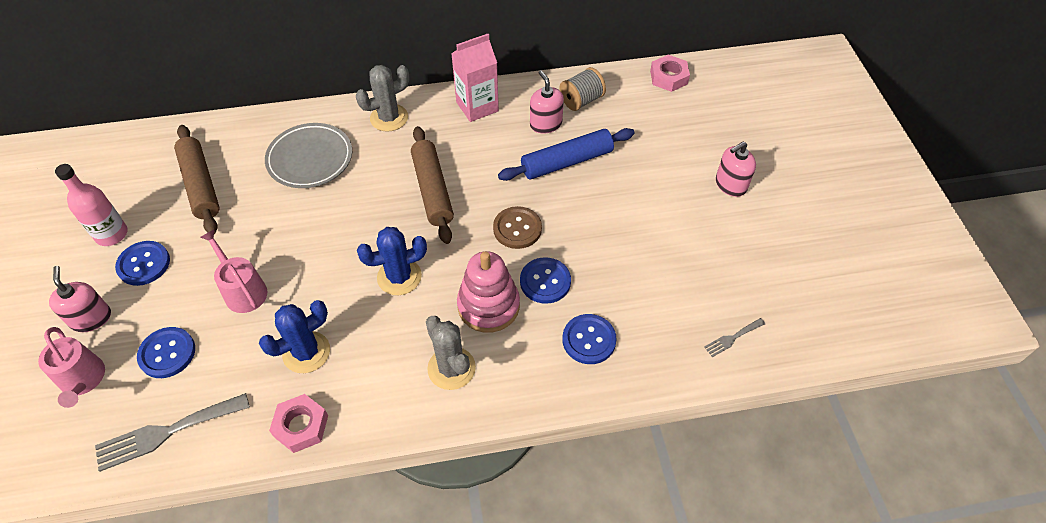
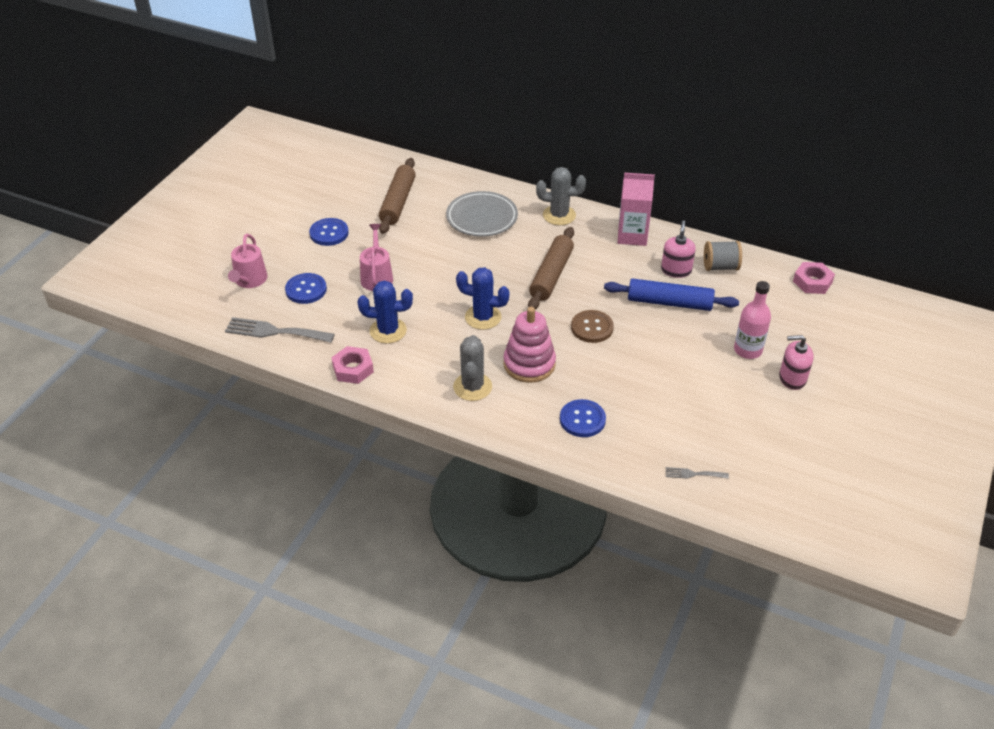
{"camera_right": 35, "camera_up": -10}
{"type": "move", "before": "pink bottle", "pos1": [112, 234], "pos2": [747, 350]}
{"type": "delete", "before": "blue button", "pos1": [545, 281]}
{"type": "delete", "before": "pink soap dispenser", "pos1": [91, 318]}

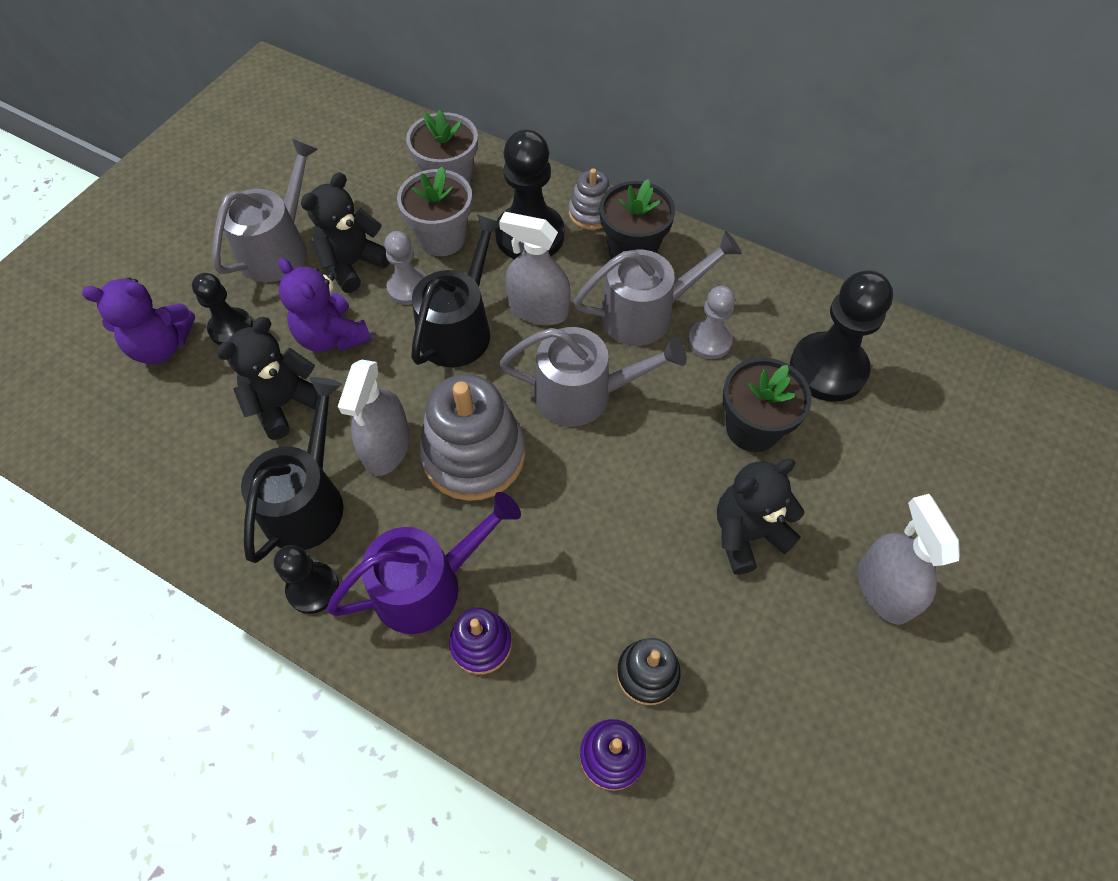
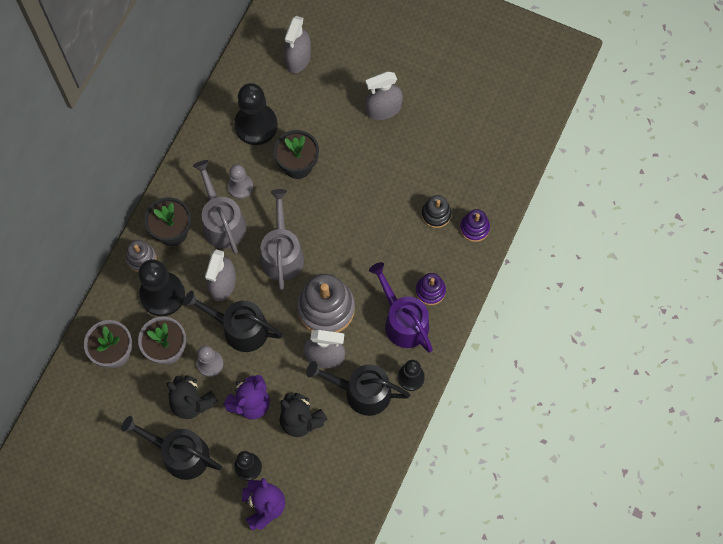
{"camera_right": -95, "camera_up": 10}
{"type": "recolor", "before": "grey watering can", "after": "black watering can", "pos1": [278, 248], "pos2": [180, 454]}
{"type": "delete", "before": "black teddy bear", "pos1": [747, 534]}
{"type": "insert", "after": "grey spray bottle", "pos2": [298, 58]}

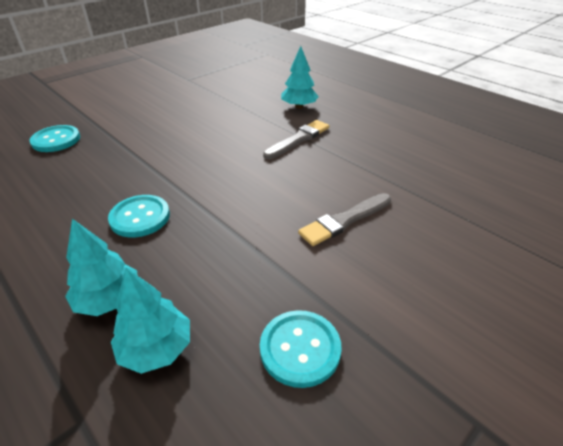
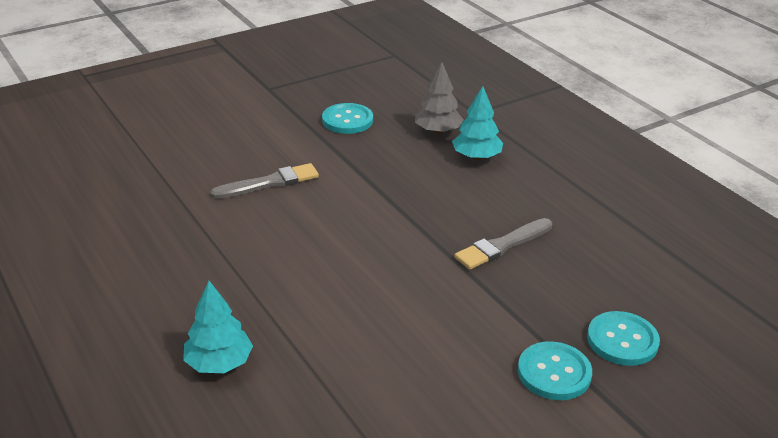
{"camera_right": -170, "camera_up": -5}
{"type": "move", "before": "grey brush", "pos1": [298, 139], "pos2": [502, 245]}
{"type": "move", "before": "turquoise button", "pos1": [140, 217], "pos2": [554, 373]}
{"type": "recolor", "before": "turquoise tree", "after": "grey tree", "pos1": [156, 348], "pos2": [438, 131]}

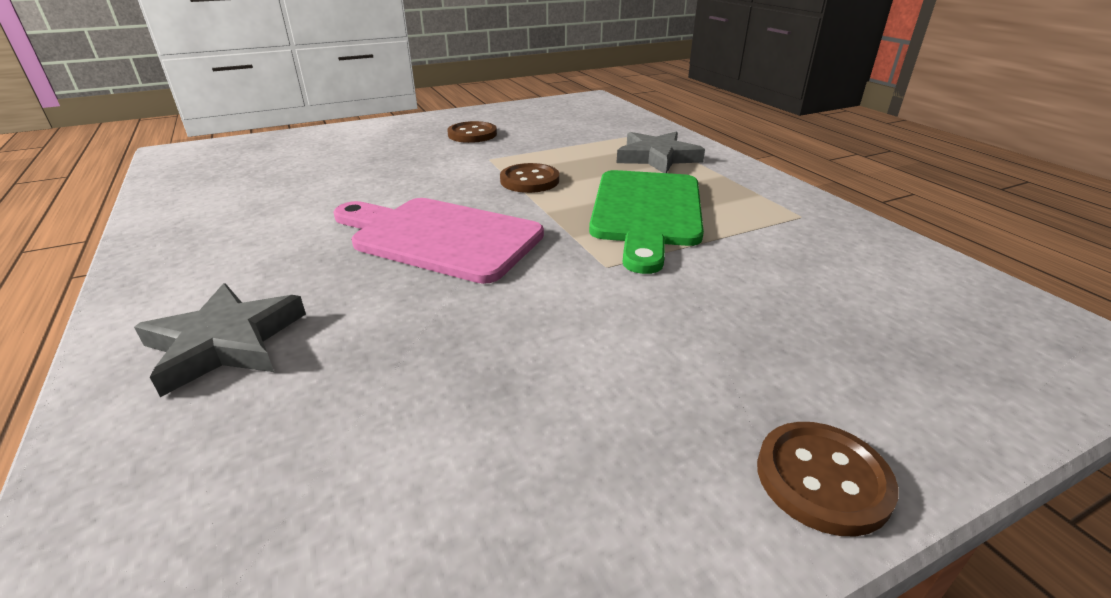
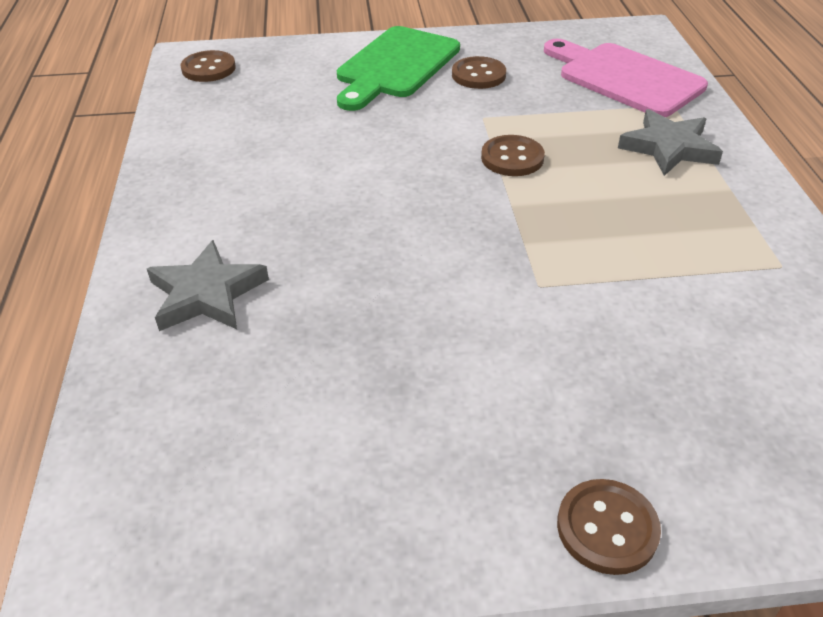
{"camera_right": 20, "camera_up": 10}
{"type": "move", "before": "green cutting board", "pos1": [646, 212], "pos2": [395, 66]}
{"type": "move", "before": "pink cutting board", "pos1": [440, 237], "pos2": [624, 78]}
{"type": "insert", "after": "brown button", "pos2": [208, 68]}

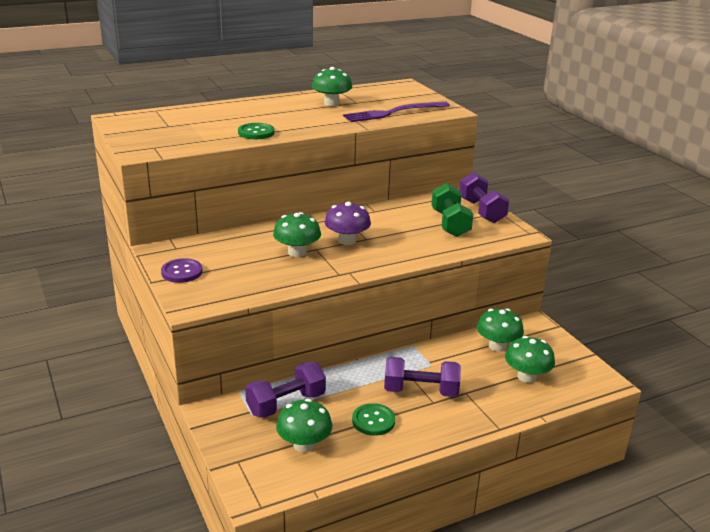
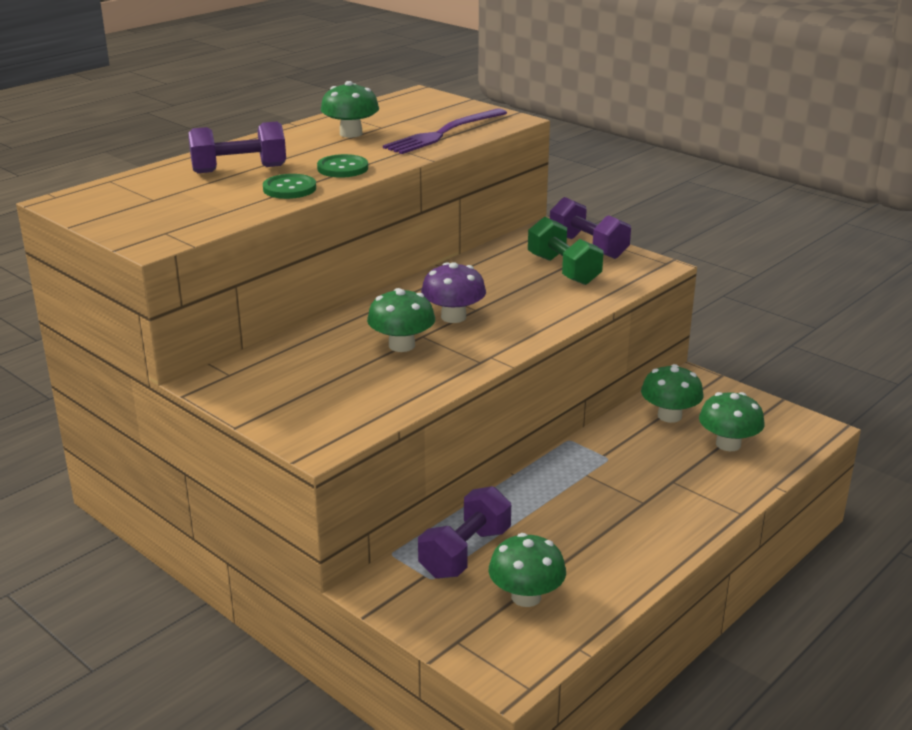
{"camera_right": -20, "camera_up": 0}
{"type": "delete", "before": "purple button", "pos1": [182, 272]}
{"type": "move", "before": "purple dumbbell", "pos1": [420, 391], "pos2": [239, 169]}
{"type": "move", "before": "green button", "pos1": [373, 421], "pos2": [342, 168]}

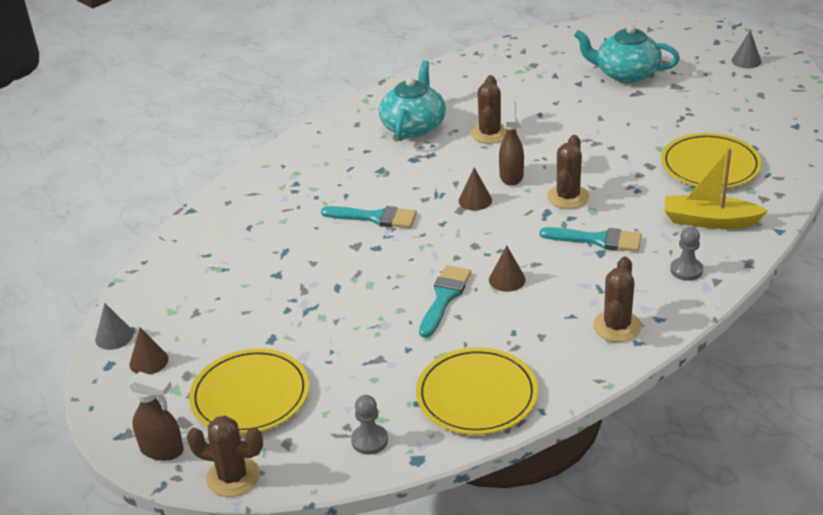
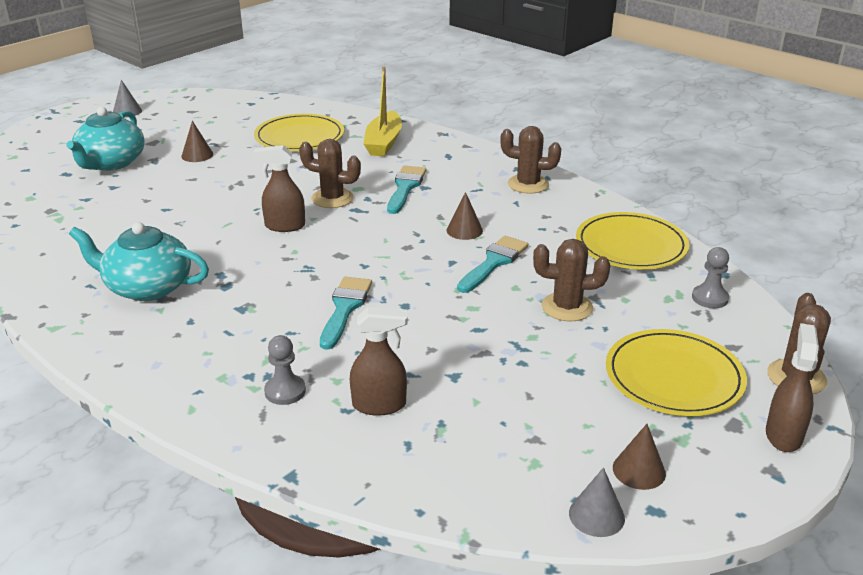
{"camera_right": -95, "camera_up": -5}
{"type": "move", "before": "brown cactus", "pos1": [489, 133], "pos2": [567, 307]}
{"type": "move", "before": "brown cone", "pos1": [475, 200], "pos2": [197, 155]}
{"type": "move", "before": "grey pawn", "pos1": [686, 270], "pos2": [285, 391]}
{"type": "rotate", "before": "turquoise brush", "pos1": [444, 297], "pos2": [494, 262], "turn": 105}
{"type": "insert", "after": "brown spray bottle", "pos2": [379, 405]}

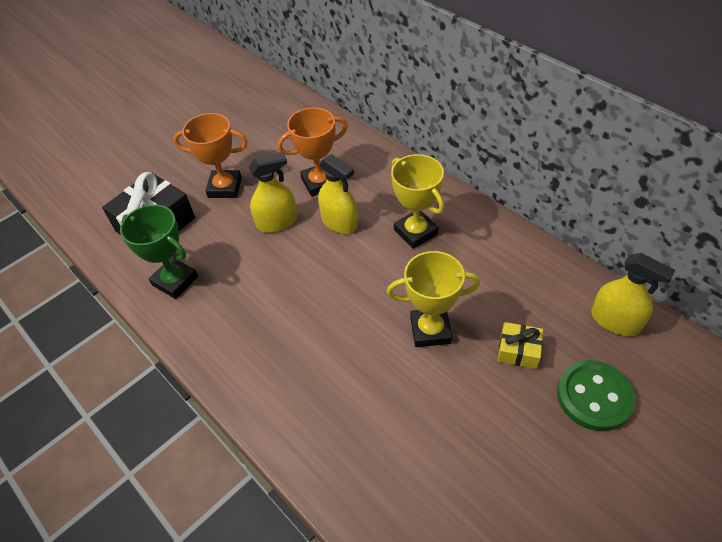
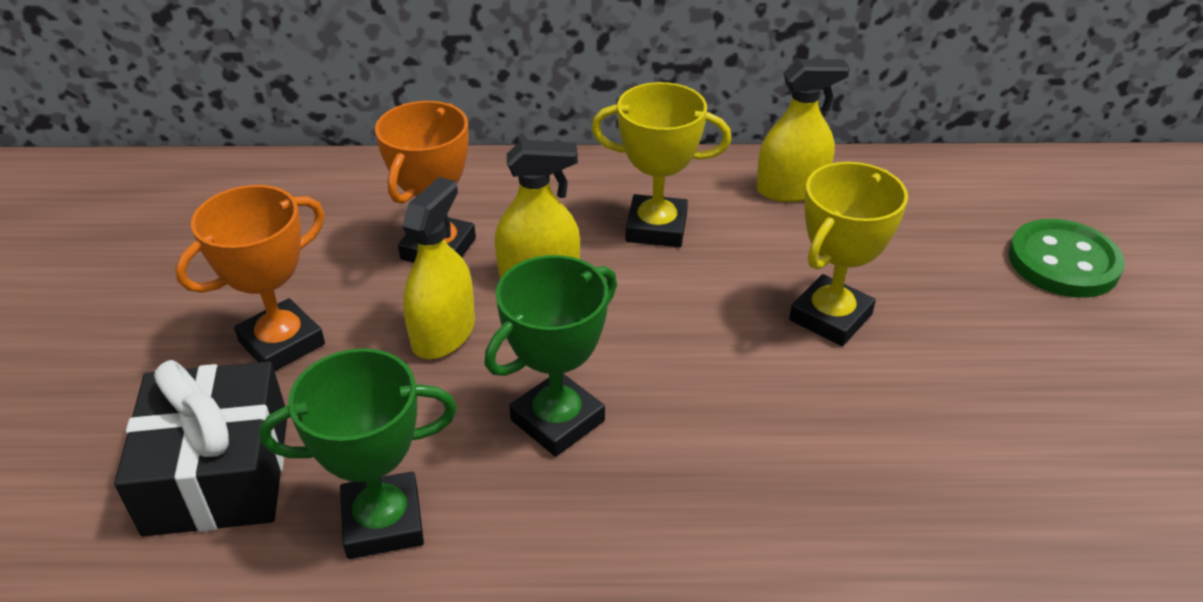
{"camera_right": -50, "camera_up": -10}
{"type": "move", "before": "yellow spray bottle", "pos1": [615, 321], "pos2": [791, 189]}
{"type": "delete", "before": "yellow gift", "pos1": [518, 351]}
{"type": "insert", "after": "green trophy", "pos2": [557, 420]}

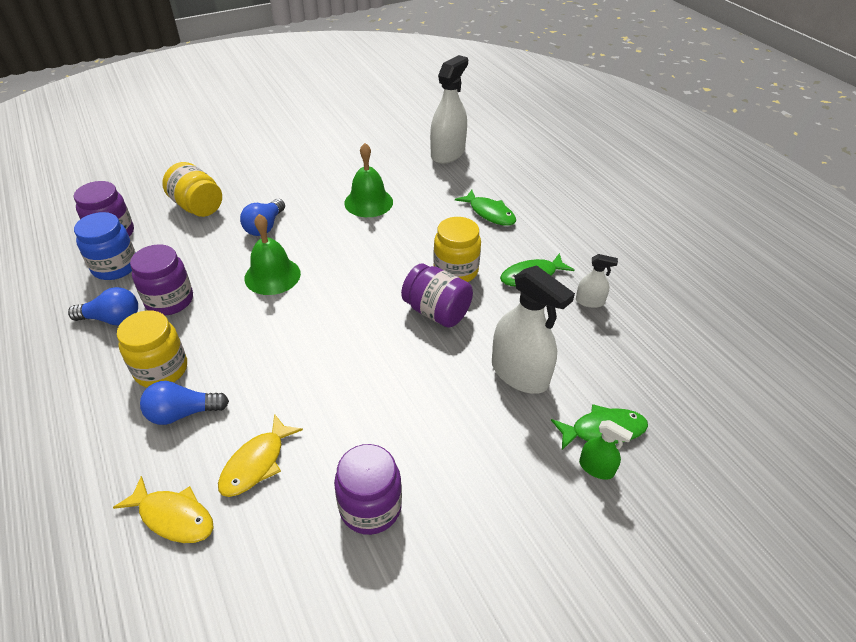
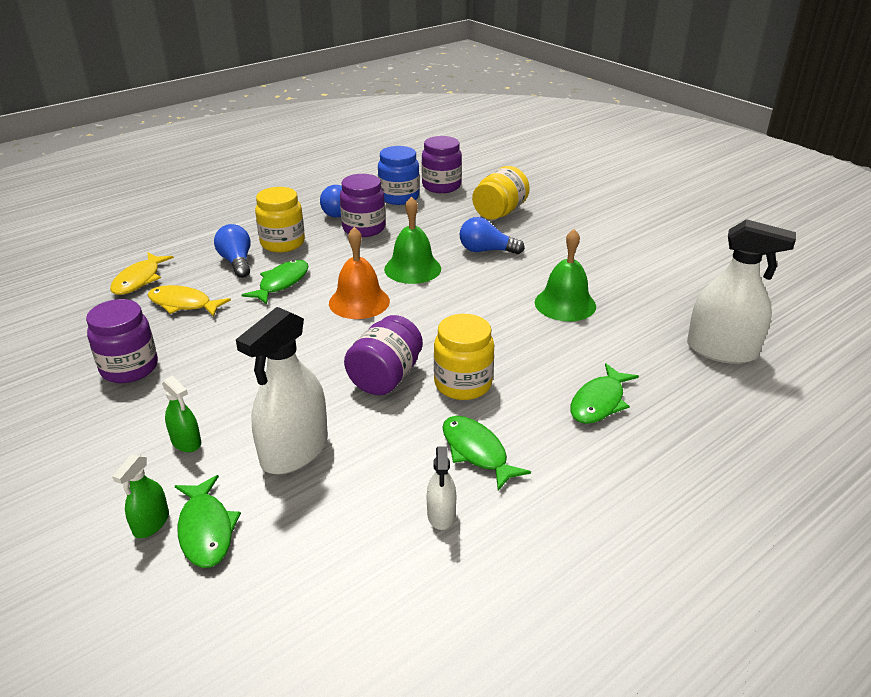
{"camera_right": 80, "camera_up": -10}
{"type": "insert", "after": "orange bell", "pos2": [359, 302]}
{"type": "insert", "after": "green fish", "pos2": [281, 283]}
{"type": "insert", "after": "green spray bottle", "pos2": [186, 442]}

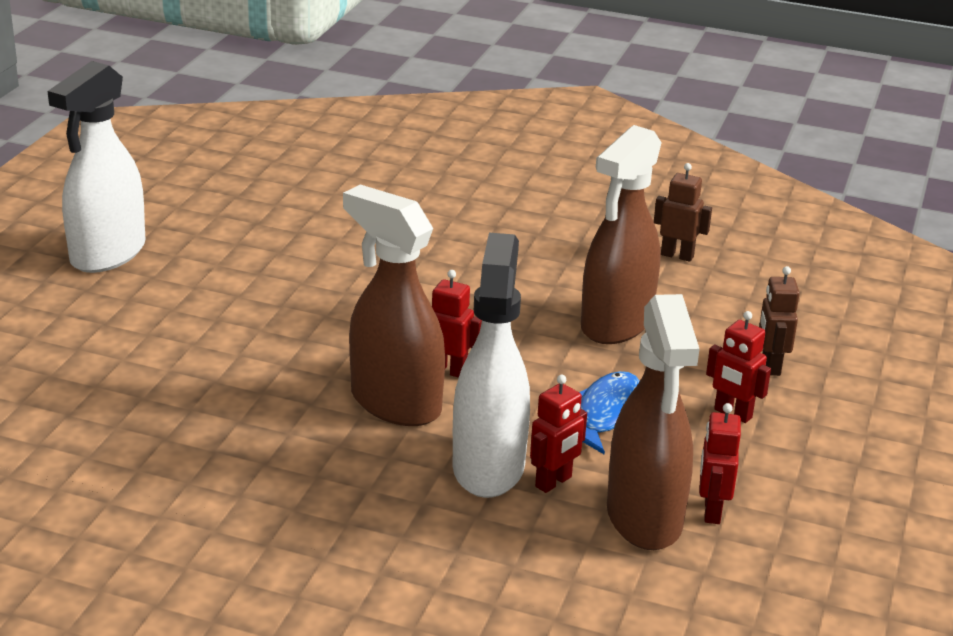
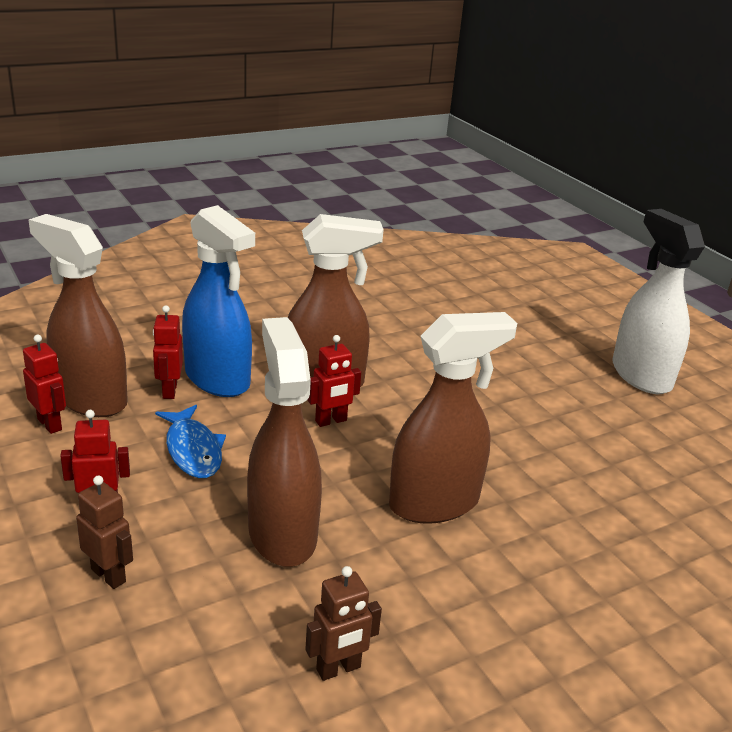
{"camera_right": 130, "camera_up": 0}
{"type": "recolor", "before": "white spray bottle", "after": "blue spray bottle", "pos1": [488, 467], "pos2": [218, 379]}
{"type": "insert", "after": "brown spray bottle", "pos2": [435, 503]}

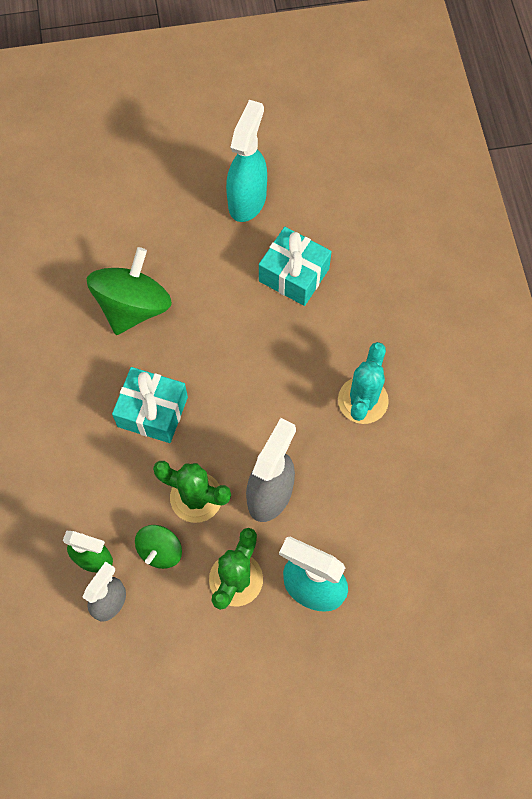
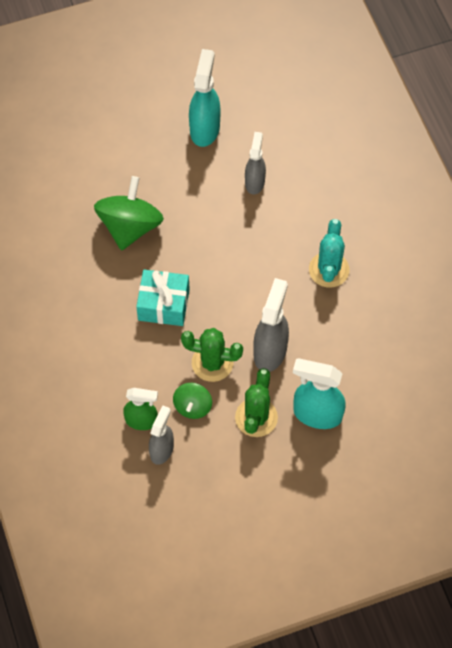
{"camera_right": -10, "camera_up": -5}
{"type": "replace", "before": "turquoise gift", "after": "grey spray bottle", "pos1": [294, 275], "pos2": [255, 182]}

